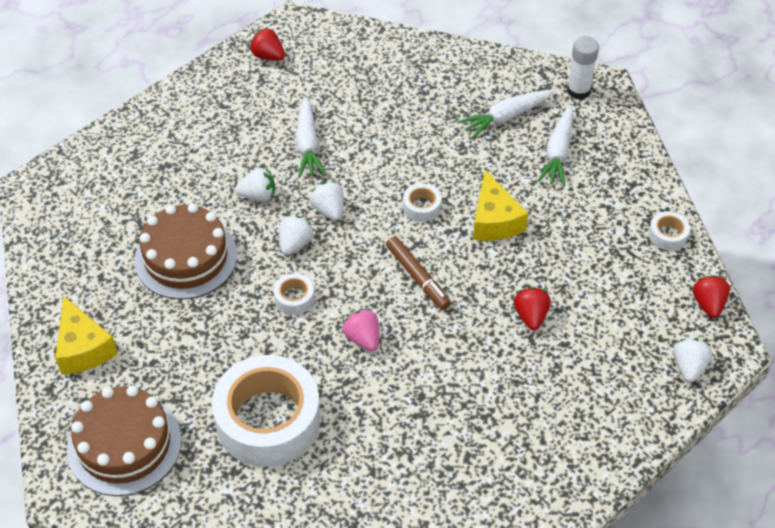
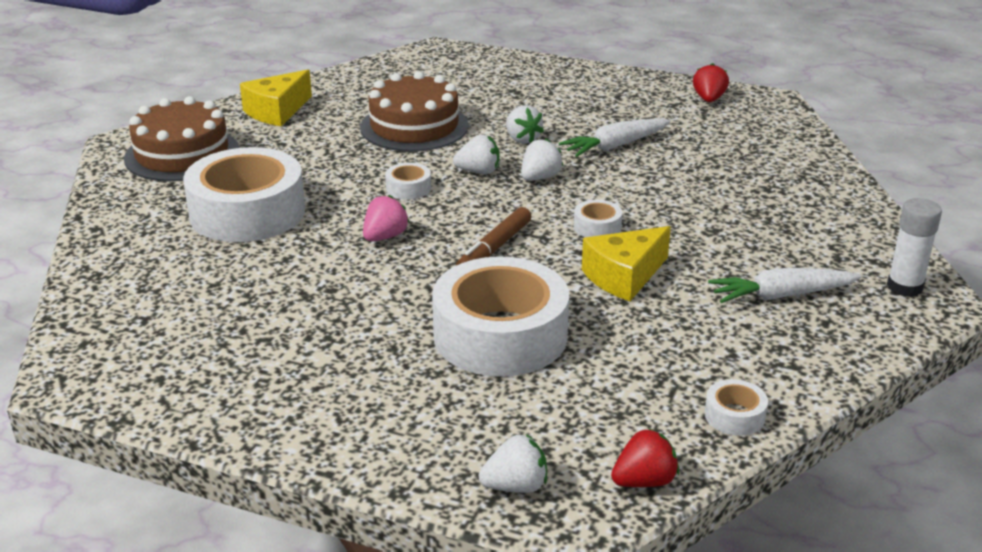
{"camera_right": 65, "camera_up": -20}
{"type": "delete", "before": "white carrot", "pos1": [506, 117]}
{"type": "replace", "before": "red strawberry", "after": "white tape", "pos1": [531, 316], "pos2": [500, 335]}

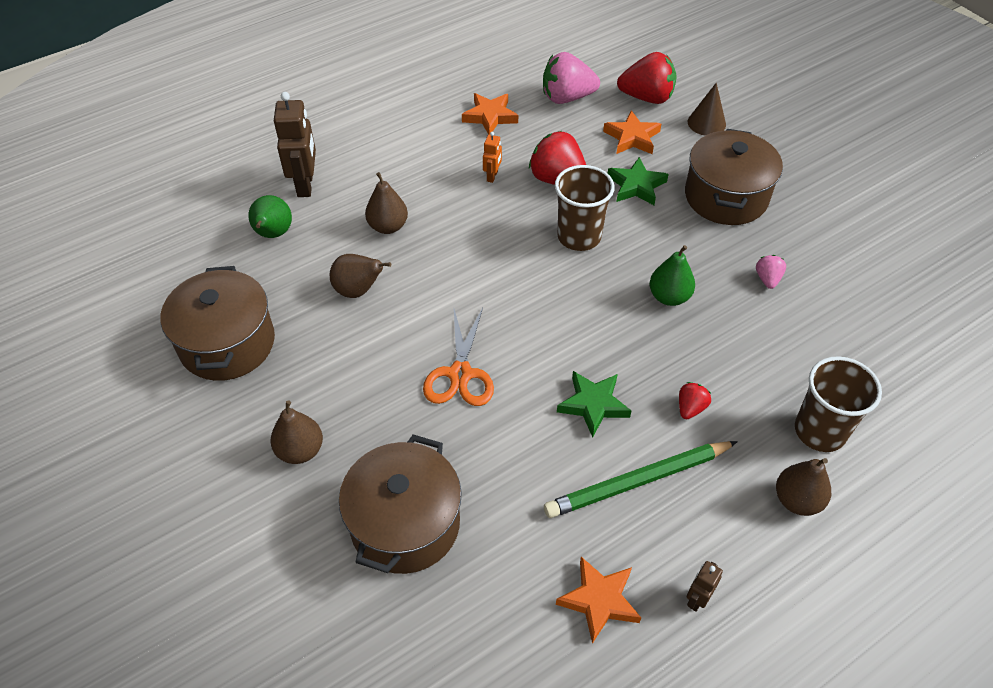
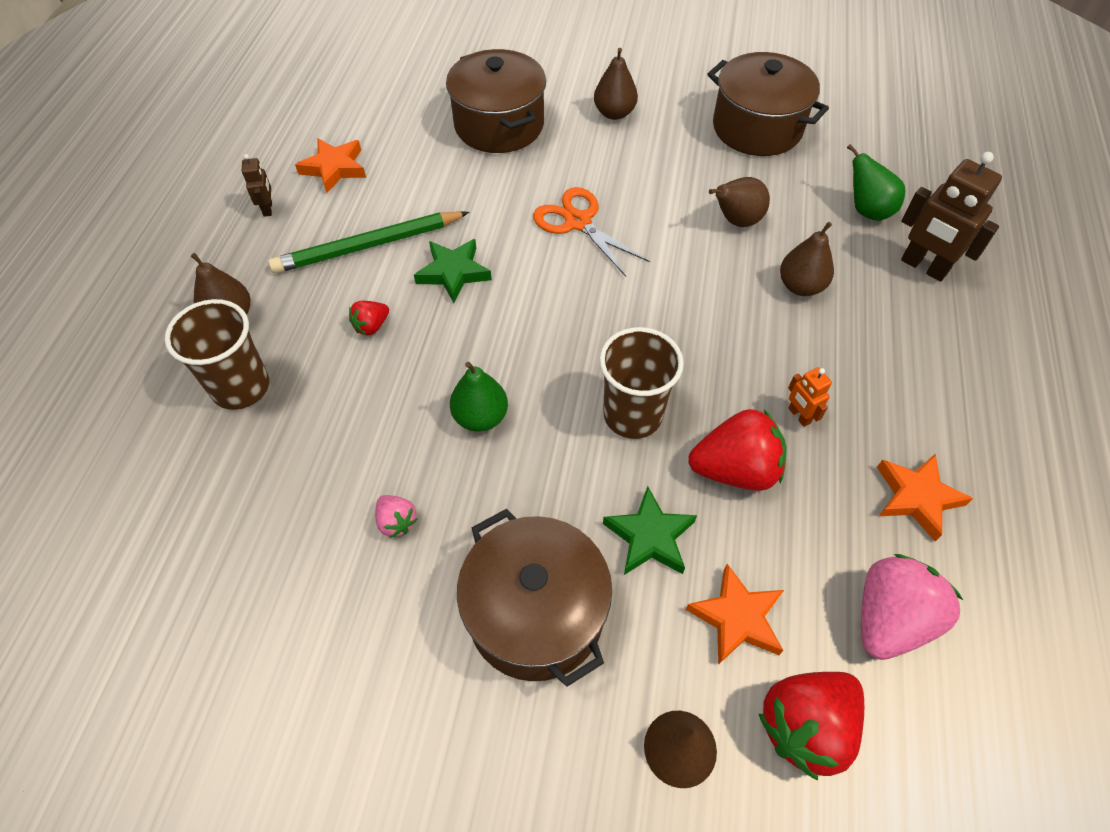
{"camera_right": 135, "camera_up": 5}
{"type": "rotate", "before": "red strawberry", "pos1": [690, 408], "pos2": [371, 326], "turn": 60}
{"type": "rotate", "before": "green pencil", "pos1": [638, 481], "pos2": [368, 246], "turn": -135}

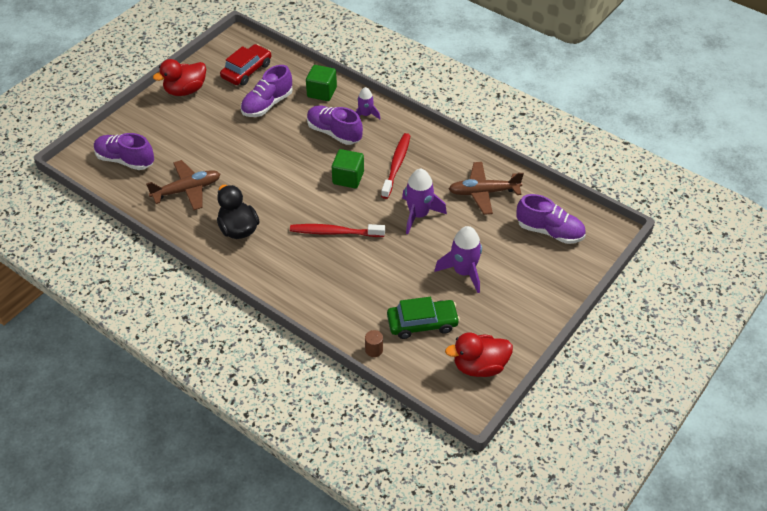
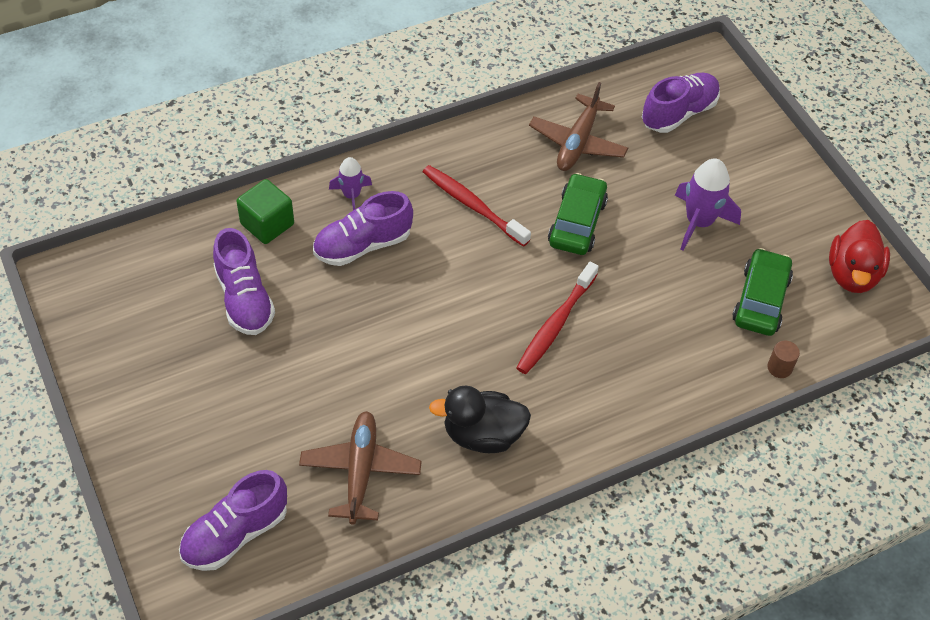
{"camera_right": -65, "camera_up": 5}
{"type": "delete", "before": "red car", "pos1": [247, 71]}
{"type": "delete", "before": "red duck", "pos1": [185, 90]}
{"type": "delete", "before": "green cube", "pos1": [348, 178]}
{"type": "replace", "before": "purple rocket", "after": "green car", "pos1": [419, 215], "pos2": [577, 222]}

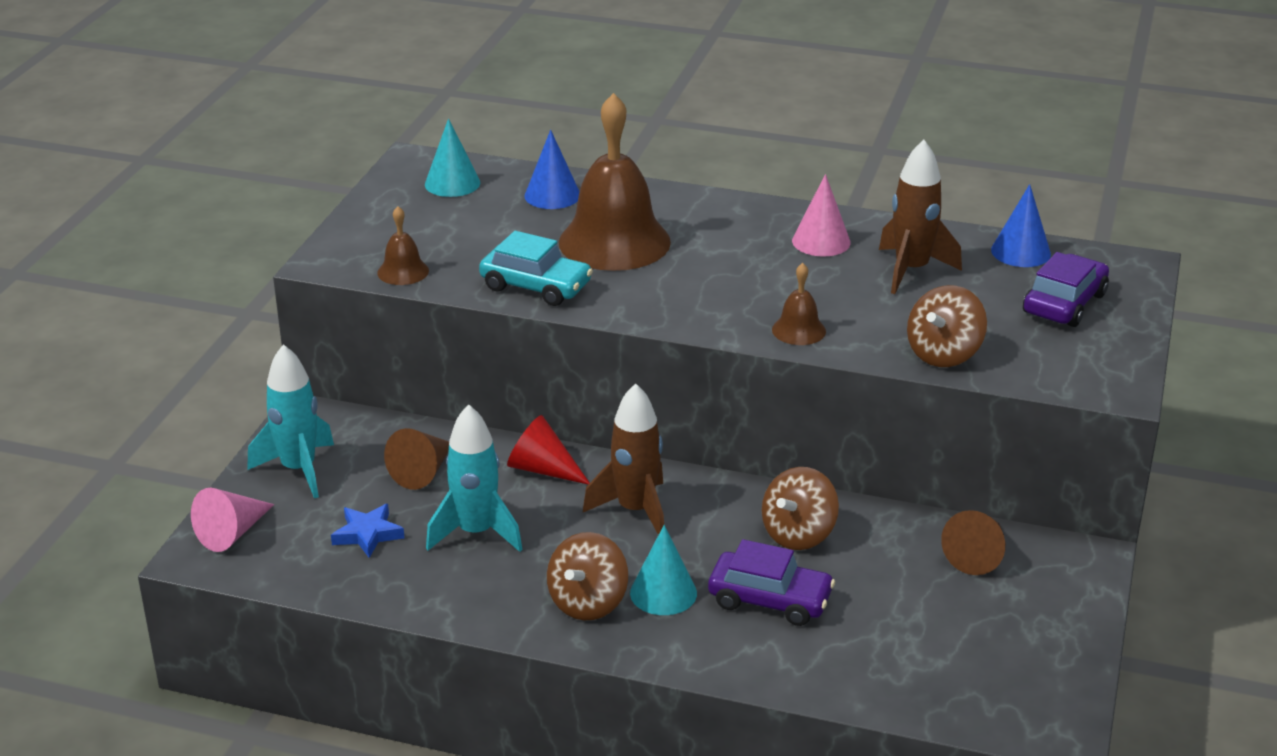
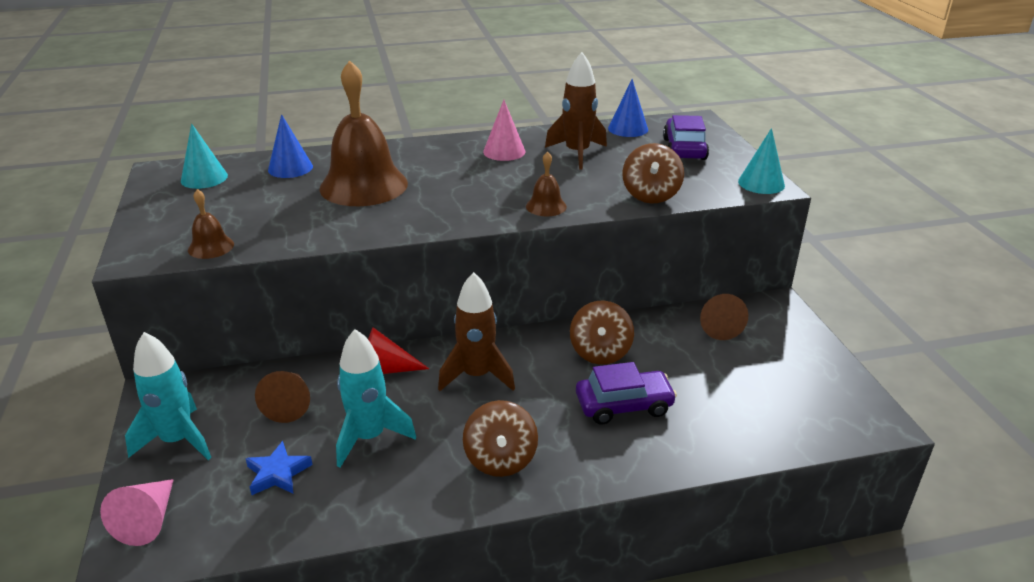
{"camera_right": -30, "camera_up": 0}
{"type": "delete", "before": "turquoise car", "pos1": [536, 286]}
{"type": "move", "before": "turquoise cone", "pos1": [663, 593], "pos2": [761, 183]}

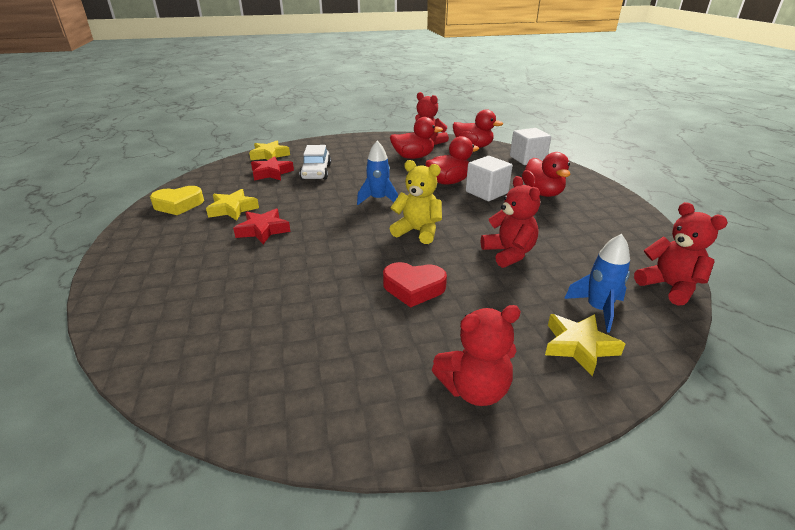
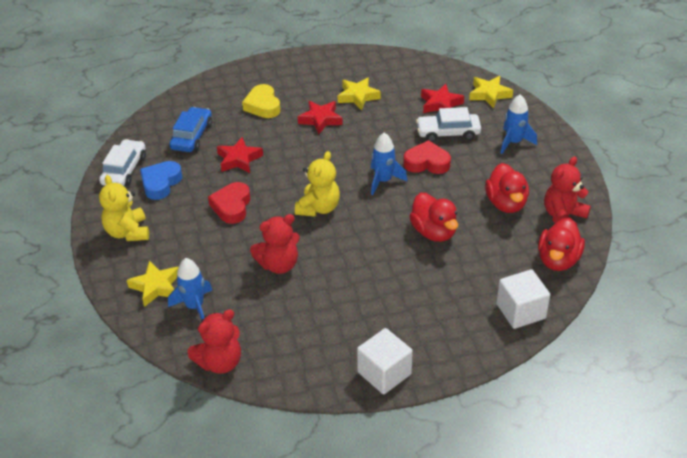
{"camera_right": 90, "camera_up": 10}
{"type": "delete", "before": "red duck", "pos1": [542, 193]}
{"type": "move", "before": "white cube", "pos1": [486, 192], "pos2": [384, 373]}
{"type": "move", "before": "yellow heart", "pos1": [178, 205], "pos2": [263, 106]}
{"type": "recolor", "before": "red teddy bear", "after": "yellow teddy bear", "pos1": [474, 389], "pos2": [128, 232]}
{"type": "insert", "after": "blue rocket", "pos2": [514, 142]}
{"type": "insert", "after": "blue car", "pos2": [192, 136]}
{"type": "insert", "after": "red star", "pos2": [239, 159]}
{"type": "insert", "after": "white car", "pos2": [124, 170]}
{"type": "insert", "after": "red heart", "pos2": [427, 163]}
{"type": "insert", "after": "blue heart", "pos2": [161, 183]}

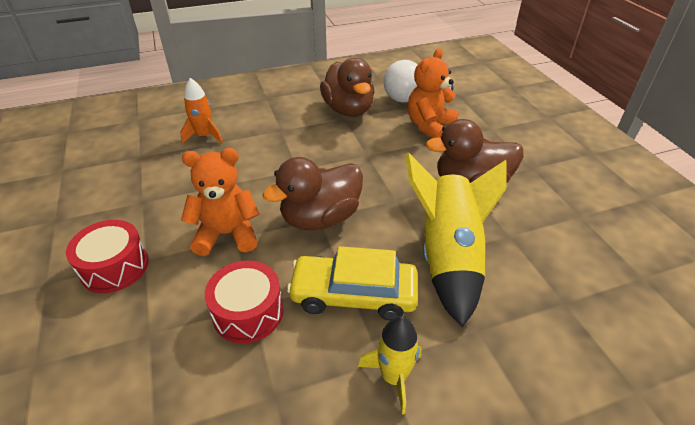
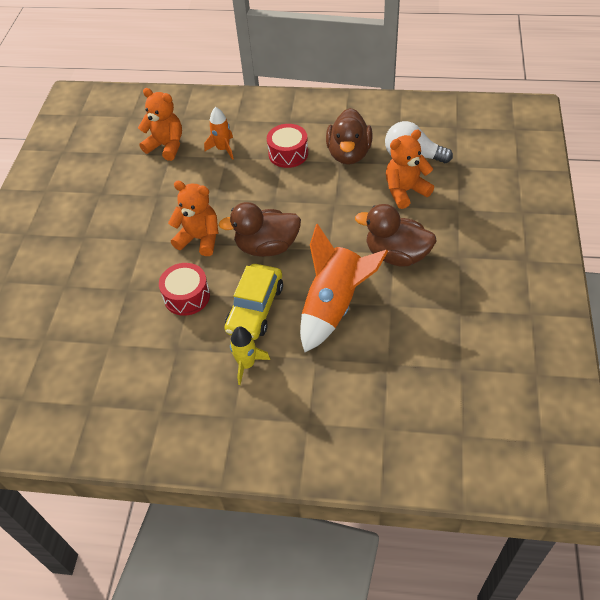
{"camera_right": 30, "camera_up": 10}
{"type": "recolor", "before": "yellow rocket", "after": "orange rocket", "pos1": [448, 257], "pos2": [334, 306]}
{"type": "move", "before": "red drum", "pos1": [114, 267], "pos2": [288, 154]}
{"type": "rotate", "before": "yellow car", "pos1": [354, 294], "pos2": [255, 308], "turn": -105}
{"type": "insert", "after": "orange teddy bear", "pos2": [166, 146]}

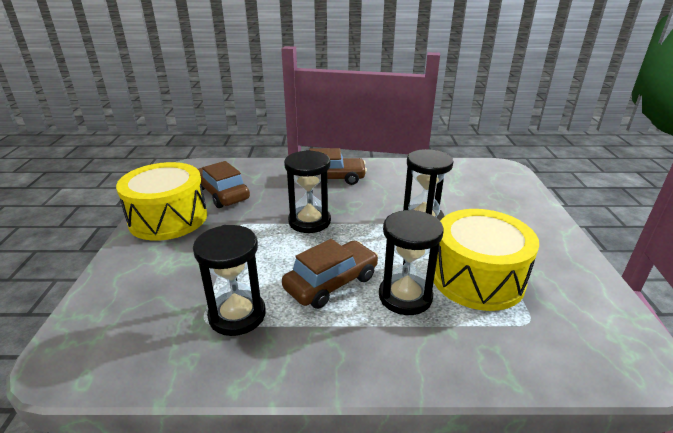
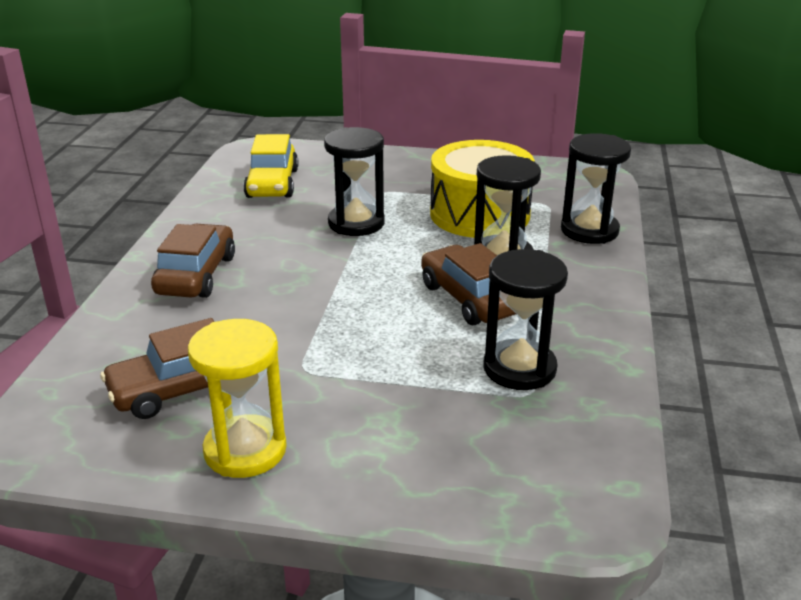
{"camera_right": -80, "camera_up": 0}
{"type": "move", "before": "black hourglass", "pos1": [309, 221], "pos2": [589, 230]}
{"type": "replace", "before": "yellow drum", "after": "yellow hourglass", "pos1": [168, 218], "pos2": [245, 450]}
{"type": "insert", "after": "yellow car", "pos2": [272, 183]}

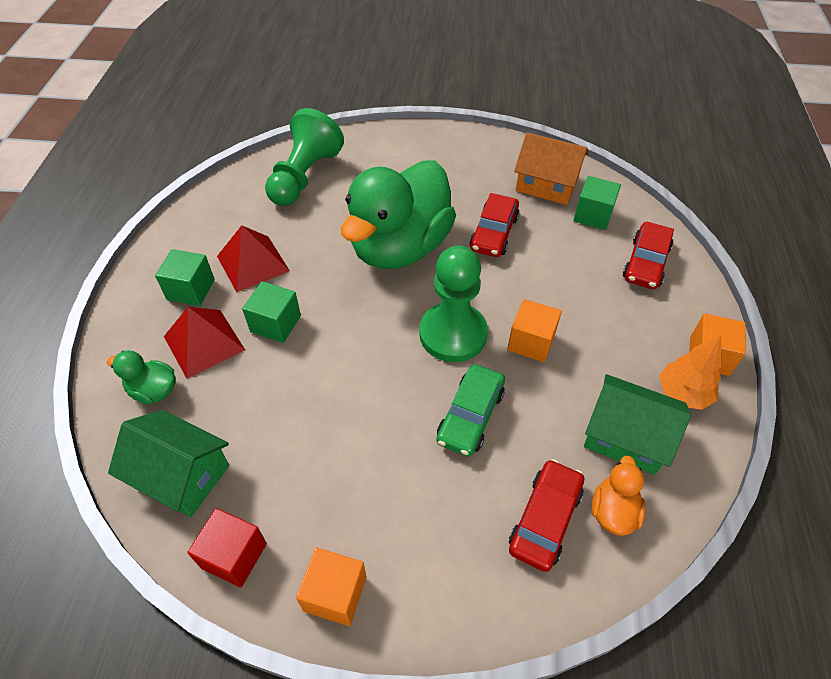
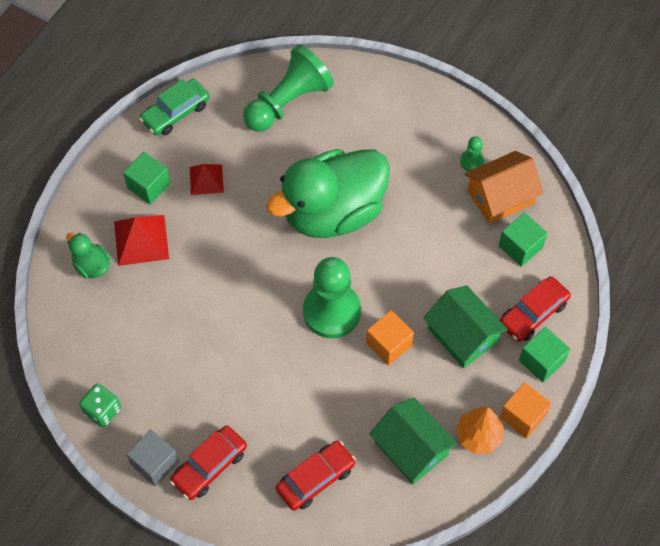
{"camera_right": 25, "camera_up": 10}
{"type": "rotate", "before": "orange house", "pos1": [547, 184], "pos2": [500, 197], "turn": -75}
{"type": "move", "before": "red car", "pos1": [494, 233], "pos2": [209, 466]}
{"type": "resize", "before": "red pyramid", "pos1": [253, 263], "pos2": [206, 179], "scale": 0.66}
{"type": "move", "before": "green cube", "pos1": [275, 324], "pos2": [541, 361]}
{"type": "move", "before": "green car", "pos1": [470, 416], "pos2": [175, 112]}
{"type": "move", "before": "green house", "pos1": [181, 475], "pos2": [462, 335]}
{"type": "delete", "before": "orange duck", "pos1": [613, 511]}
{"type": "replace", "before": "red cube", "after": "green dice", "pos1": [234, 555], "pos2": [102, 411]}
{"type": "recolor", "before": "orange cube", "after": "grey cube", "pos1": [335, 594], "pos2": [155, 463]}
{"type": "insert", "after": "green pawn", "pos2": [471, 161]}

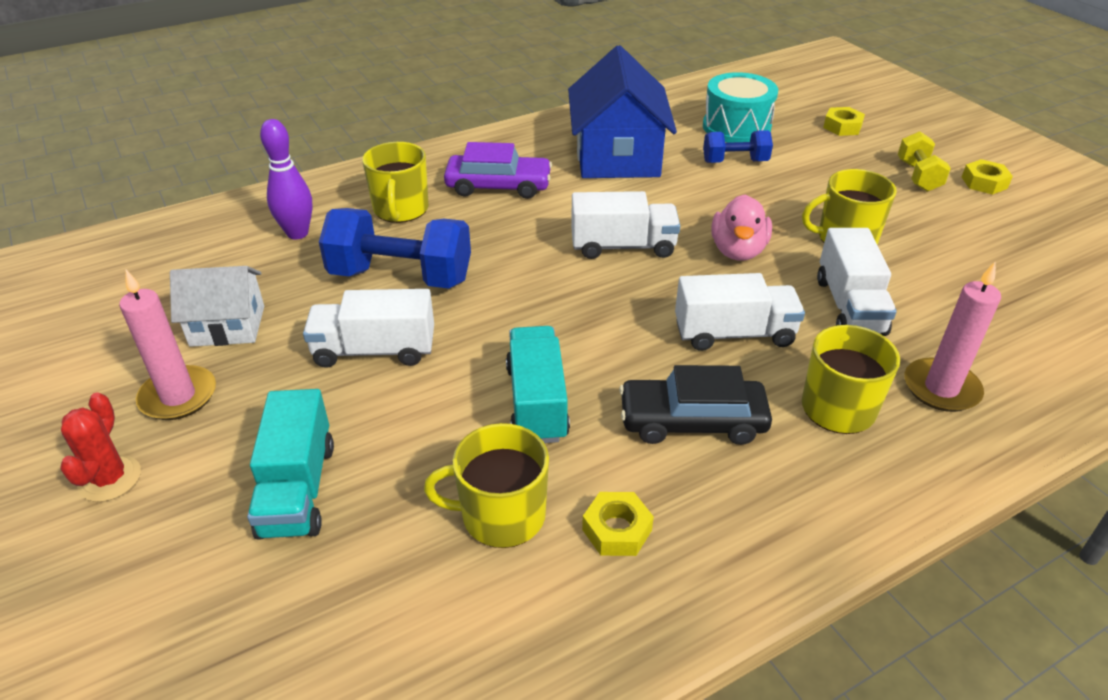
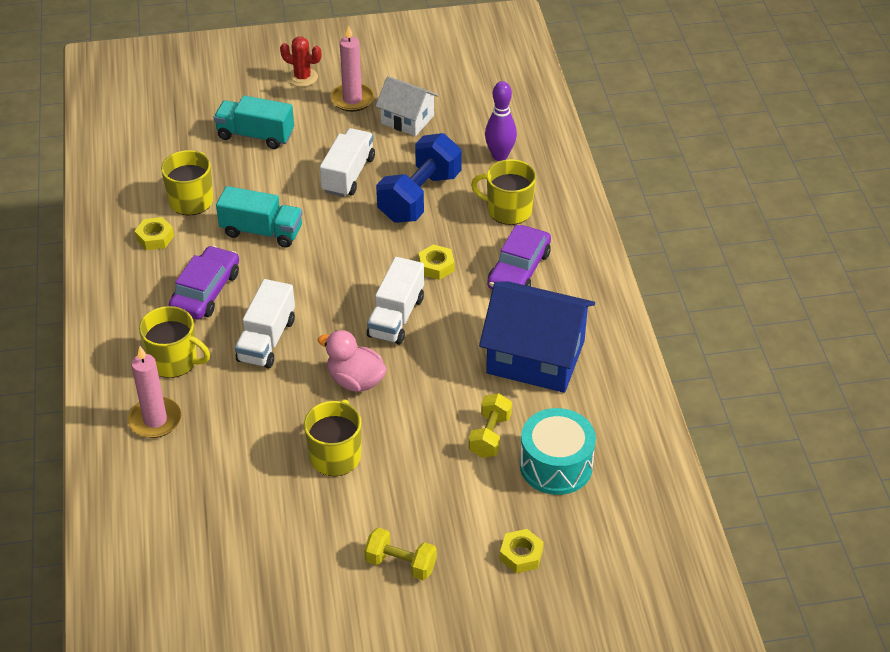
{"camera_right": 110, "camera_up": 5}
{"type": "recolor", "before": "blue dumbbell", "after": "yellow dumbbell", "pos1": [735, 162], "pos2": [490, 436]}
{"type": "move", "before": "yellow nut", "pos1": [984, 182], "pos2": [436, 266]}
{"type": "delete", "before": "white truck", "pos1": [849, 306]}
{"type": "rotate", "before": "white house", "pos1": [227, 326], "pos2": [407, 119], "turn": -75}
{"type": "recolor", "before": "black car", "after": "purple car", "pos1": [692, 421], "pos2": [206, 291]}

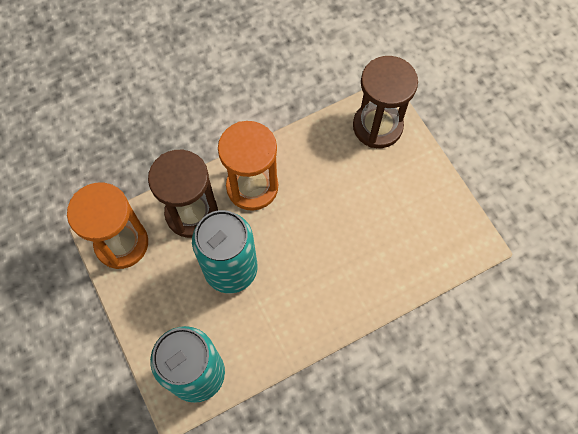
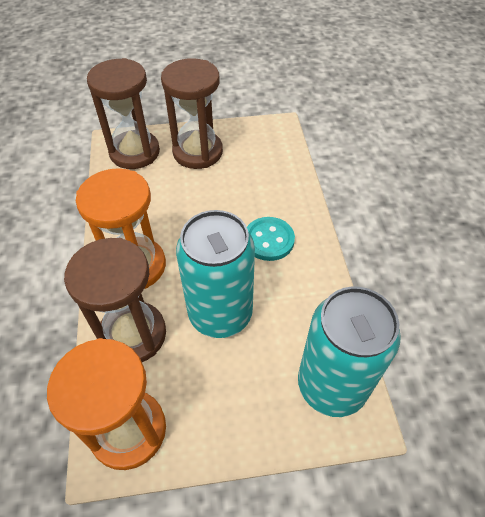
{"camera_right": -70, "camera_up": -15}
{"type": "insert", "after": "brown hourglass", "pos2": [197, 152]}
{"type": "insert", "after": "turquoise button", "pos2": [269, 240]}

